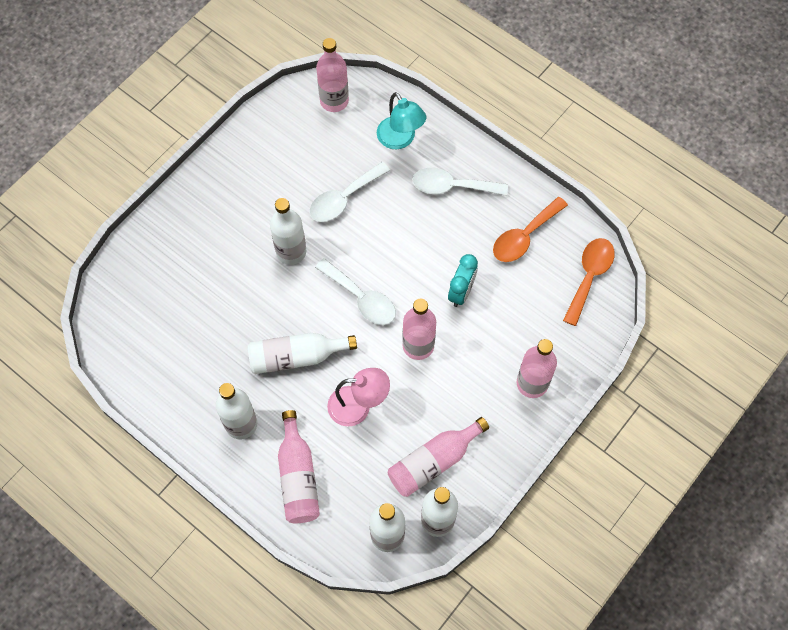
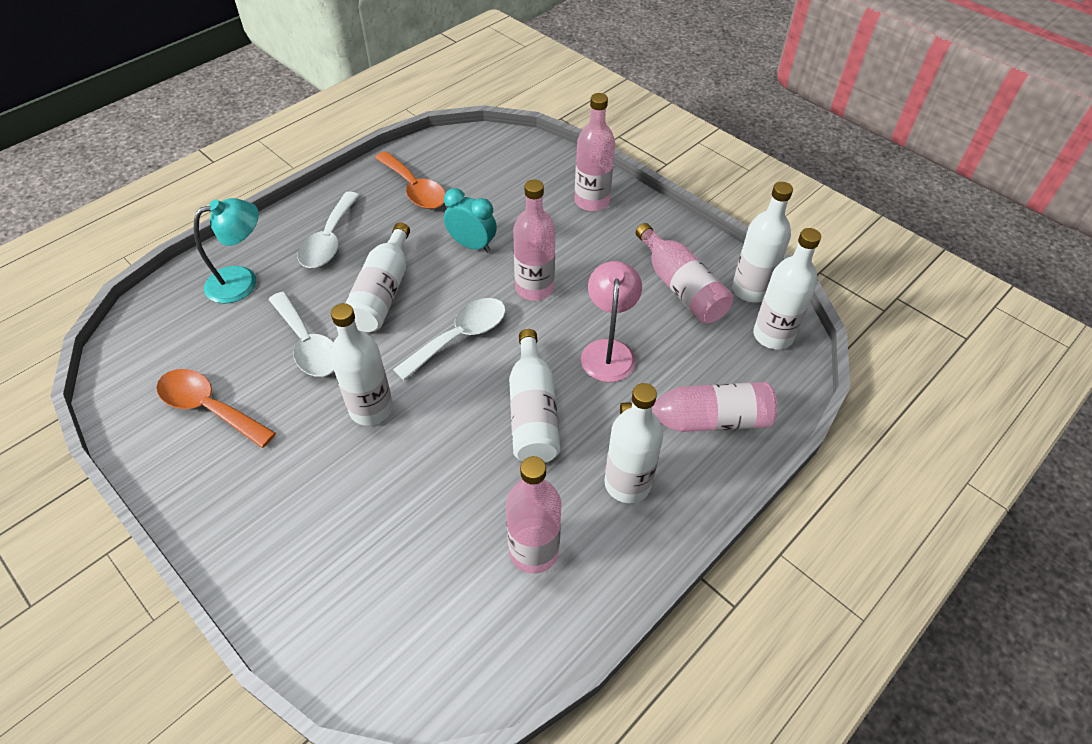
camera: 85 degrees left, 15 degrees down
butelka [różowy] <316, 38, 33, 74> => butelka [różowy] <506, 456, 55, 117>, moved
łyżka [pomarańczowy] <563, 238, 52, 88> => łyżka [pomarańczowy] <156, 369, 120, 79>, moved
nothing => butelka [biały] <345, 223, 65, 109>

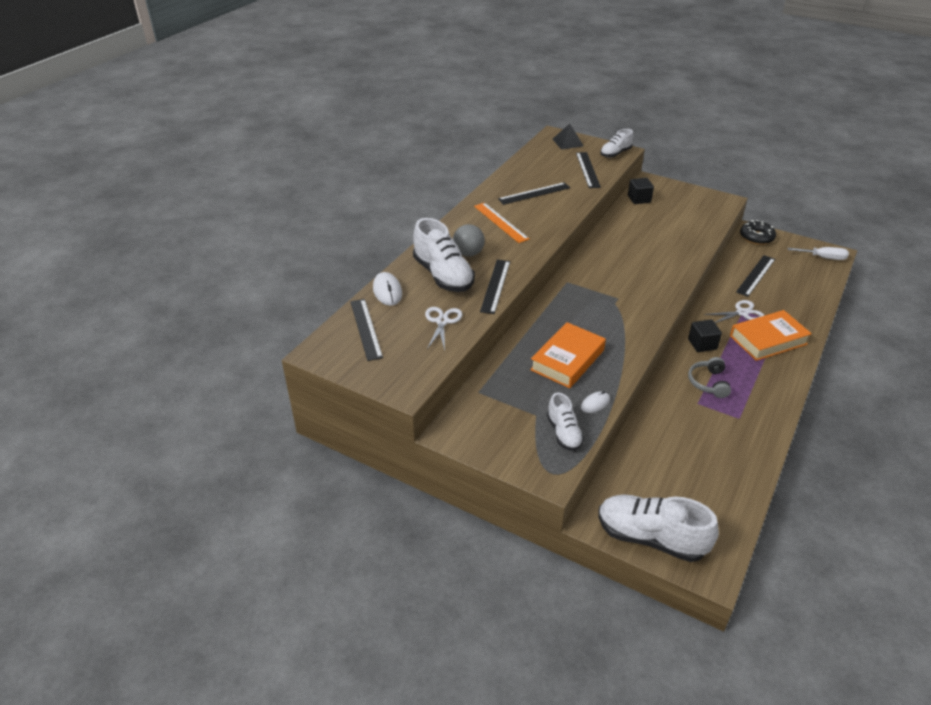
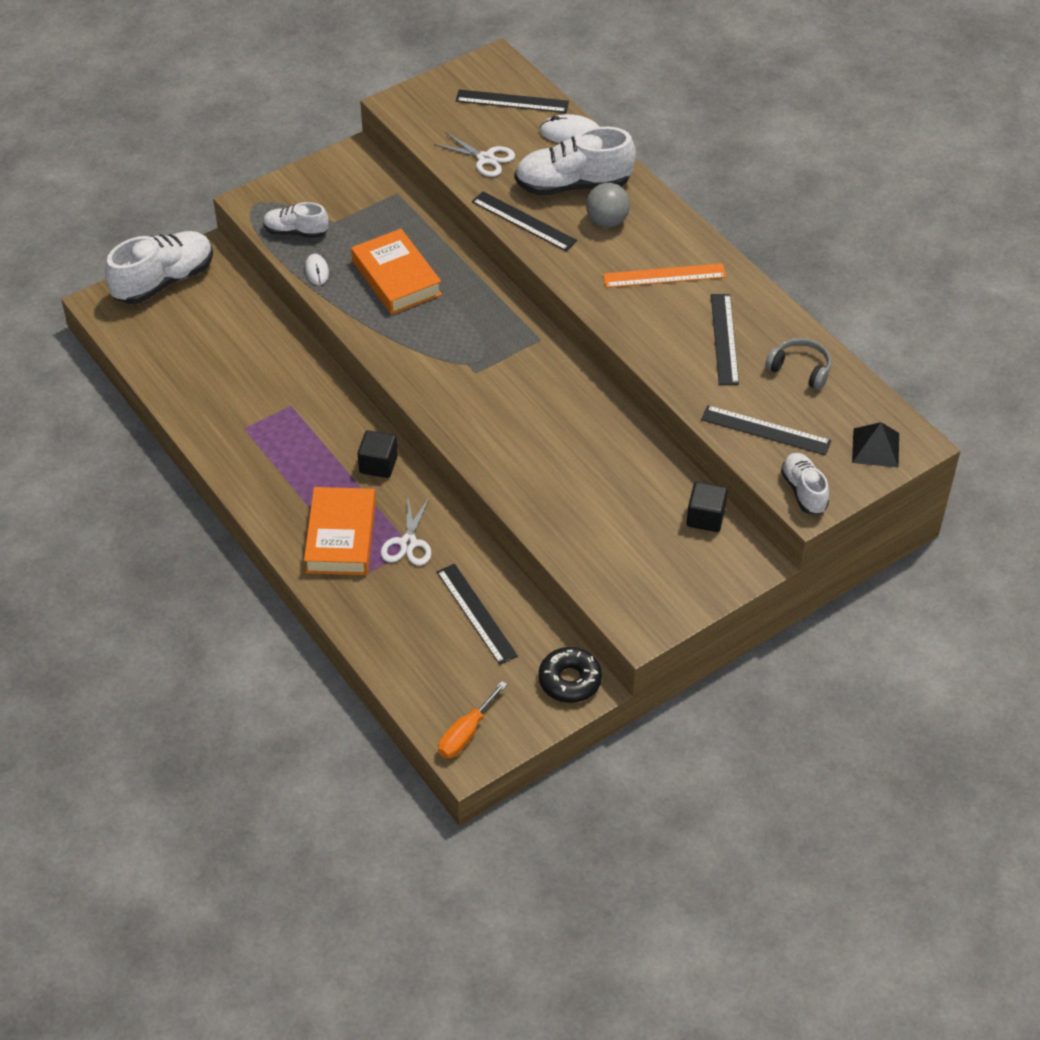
camera: 115 degrees right, 10 degrees up
słuchawki [szary] <688, 357, 43, 41> => słuchawki [szary] <765, 338, 66, 52>, moved
śrubokręt [biały] <788, 247, 61, 13> => śrubokręt [pomarańczowy] <438, 681, 69, 77>

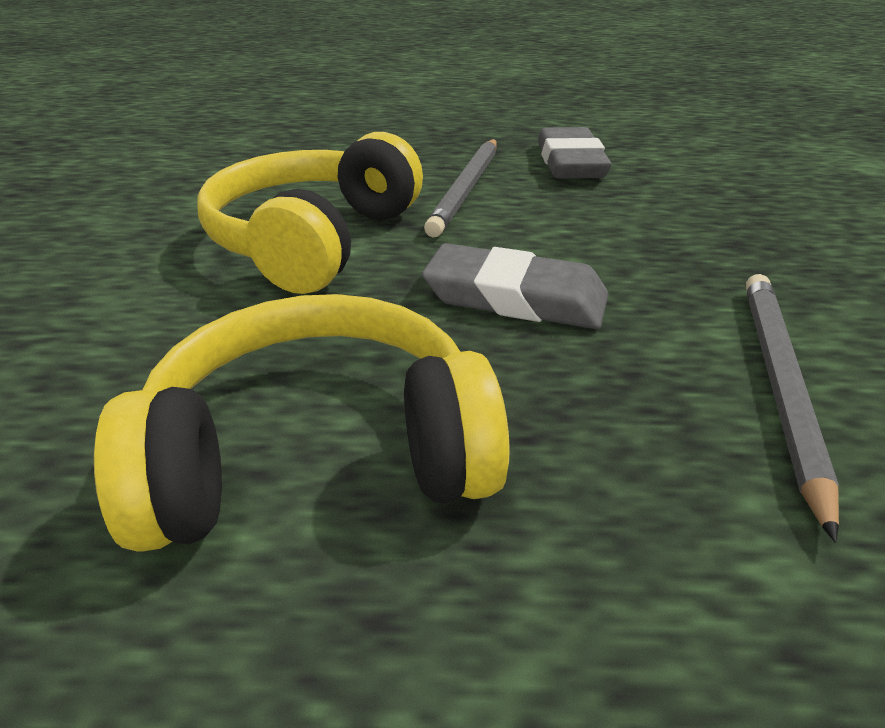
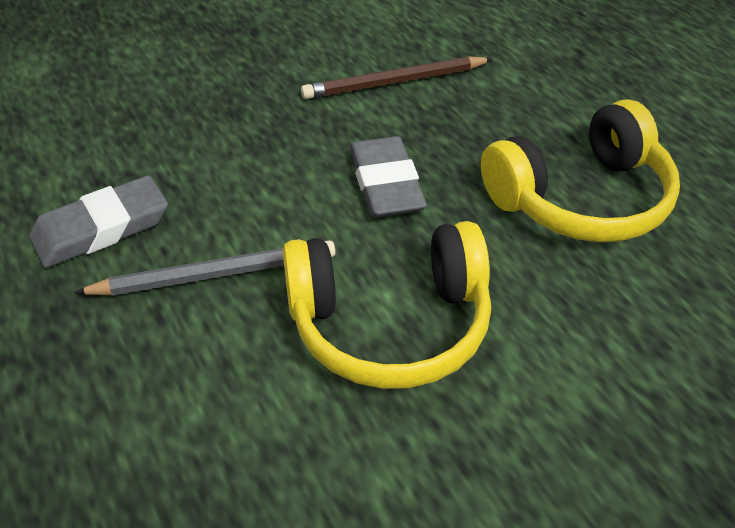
camera: 120 degrees left, 10 degrees up
słuchawki [żółty] <94, 294, 416, 257> => słuchawki [żółty] <481, 99, 199, 143>, 75 degrees counterclockwise
ołówek [szary] <746, 274, 93, 269> => ołówek [brązowy] <301, 56, 191, 43>

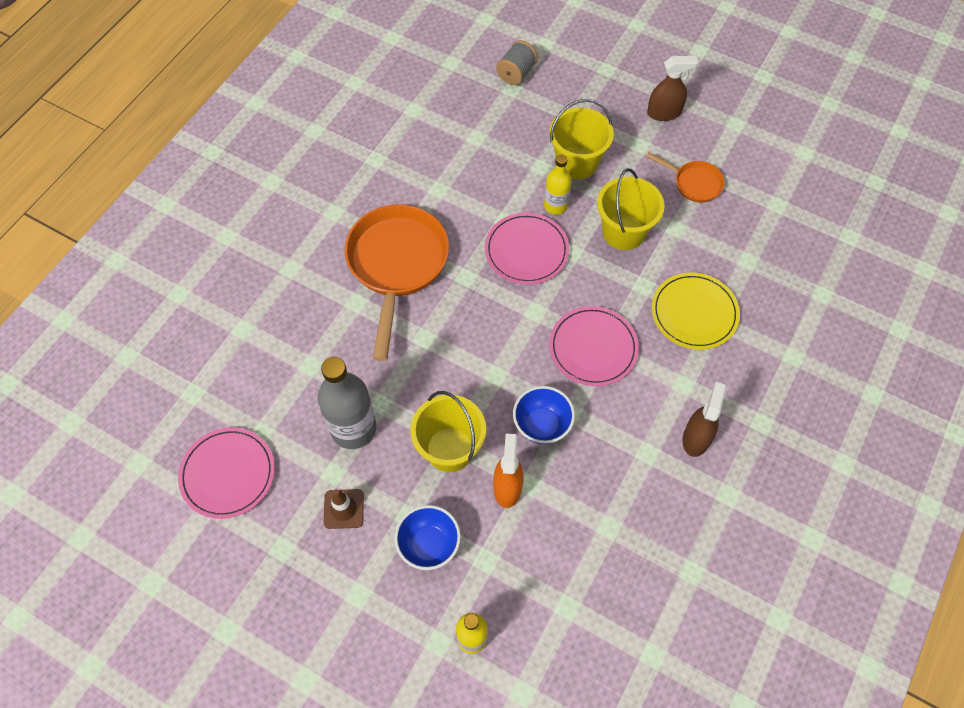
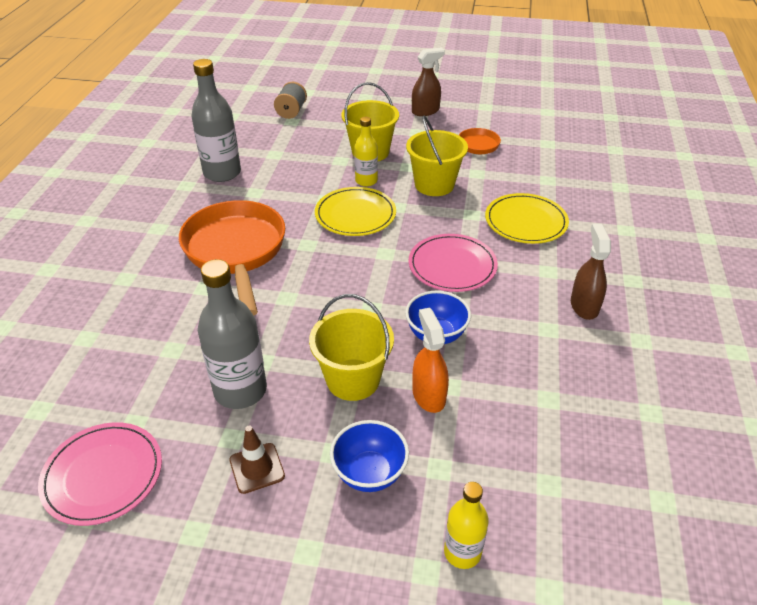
camera: 20 degrees left, 20 degrees down
talerz [różowy] <485, 213, 84, 72> => talerz [żółty] <315, 187, 81, 49>
nothing => butelka [szary] <191, 59, 50, 123>

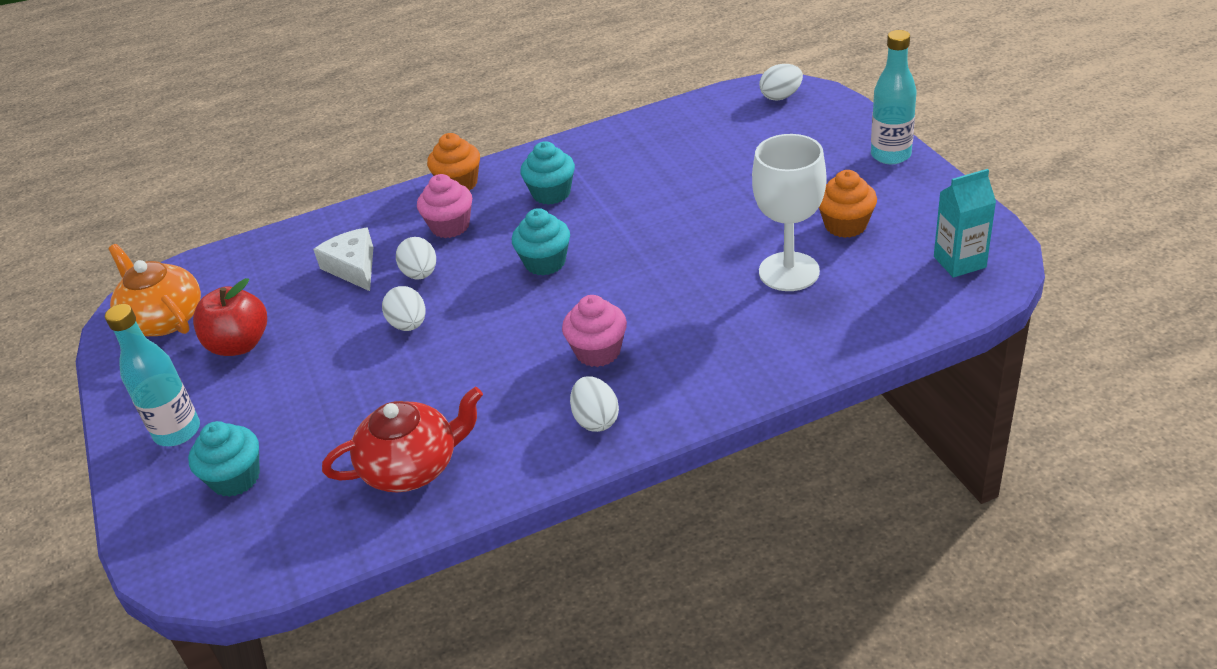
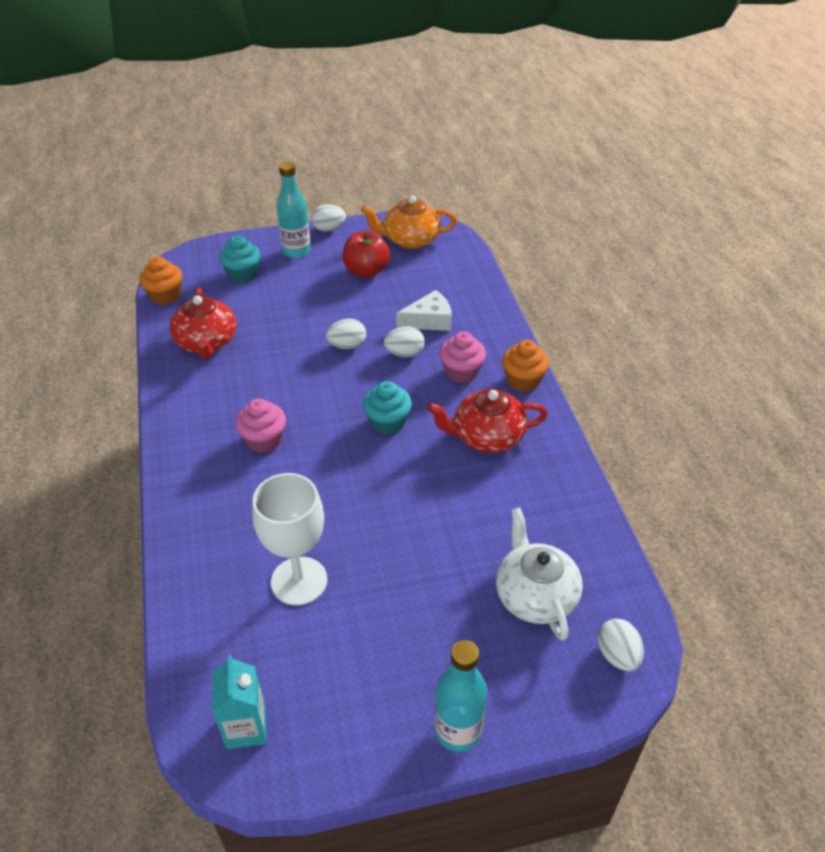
camera: 95 degrees right, 5 degrees up
imbryk [pomarańczowy] <109, 244, 92, 92> => imbryk [pomarańczowy] <361, 196, 96, 53>, 150 degrees counterclockwise
muffinka [turkusowy] <520, 141, 55, 64> => imbryk [czerwony] <427, 389, 121, 64>
jajko [biały] <570, 376, 49, 56> => jajko [biały] <311, 204, 35, 28>, moved
muffinka [pomarańczowy] <819, 170, 58, 68> => muffinka [pomarańczowy] <139, 256, 43, 49>, moved
nothing => imbryk [biały] <496, 508, 87, 133>

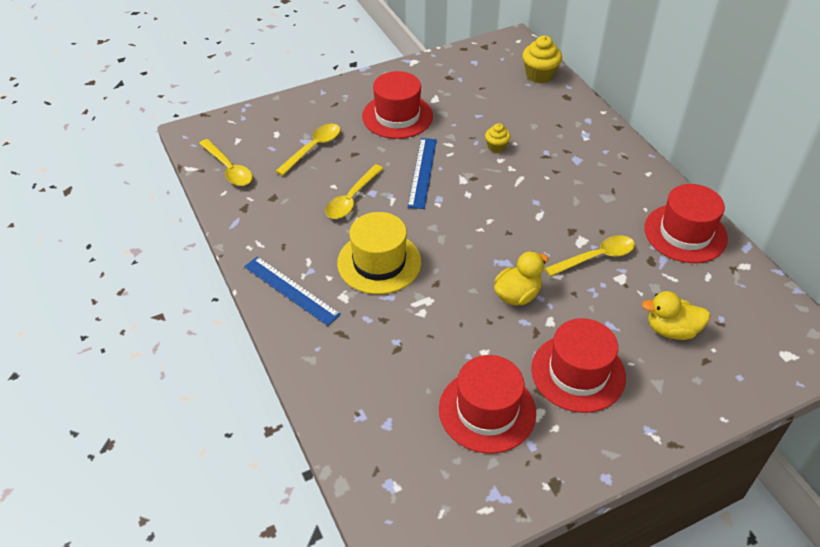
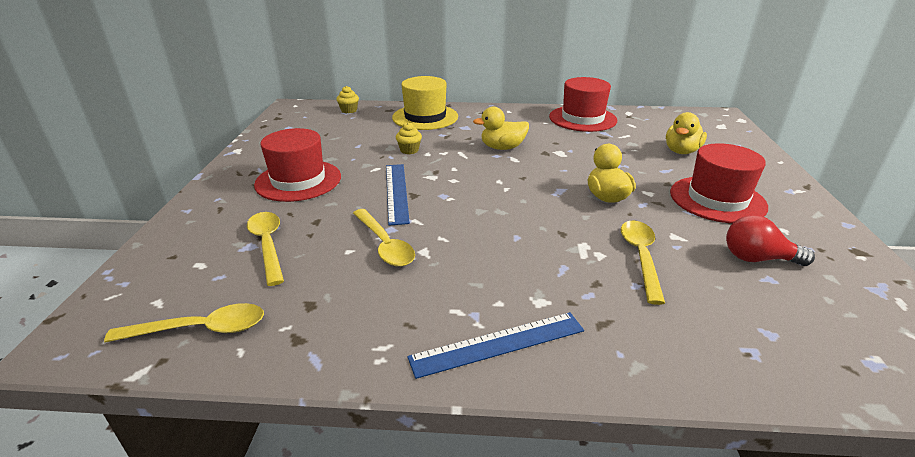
camera: 60 degrees left, 15 degrees down
kapelusz [żółty] <337, 212, 84, 82> => kapelusz [żółty] <392, 76, 66, 54>, moved
linijka [niebieski] <408, 138, 29, 71> => linijka [niebieski] <386, 164, 24, 62>, 45 degrees clockwise
kapelusz [czerwony] <439, 355, 97, 99> => żarówka [czerwony] <726, 215, 89, 51>
muffinka [żółty] <522, 36, 40, 47> => muffinka [żółty] <336, 86, 23, 27>, x0.59
łyżka [żółty] <545, 235, 90, 42> => łyżka [żółty] <621, 221, 44, 84>, moved
nothing => kaczka [żółty] <473, 107, 56, 43>

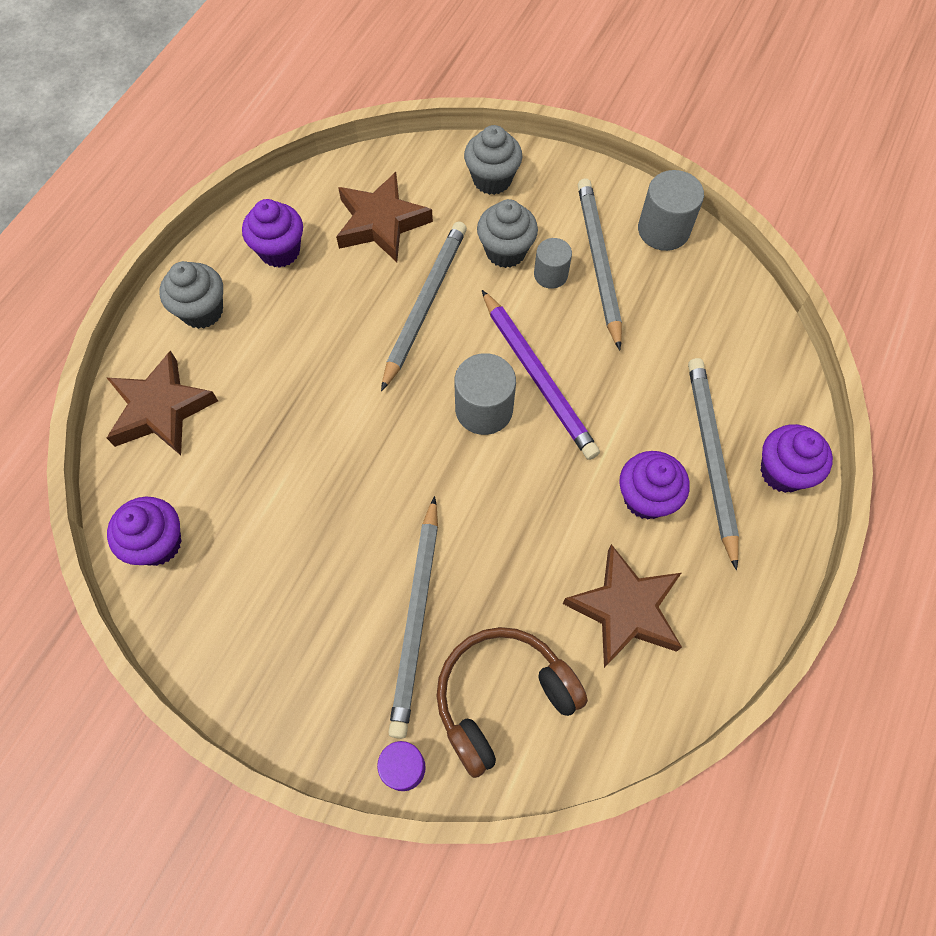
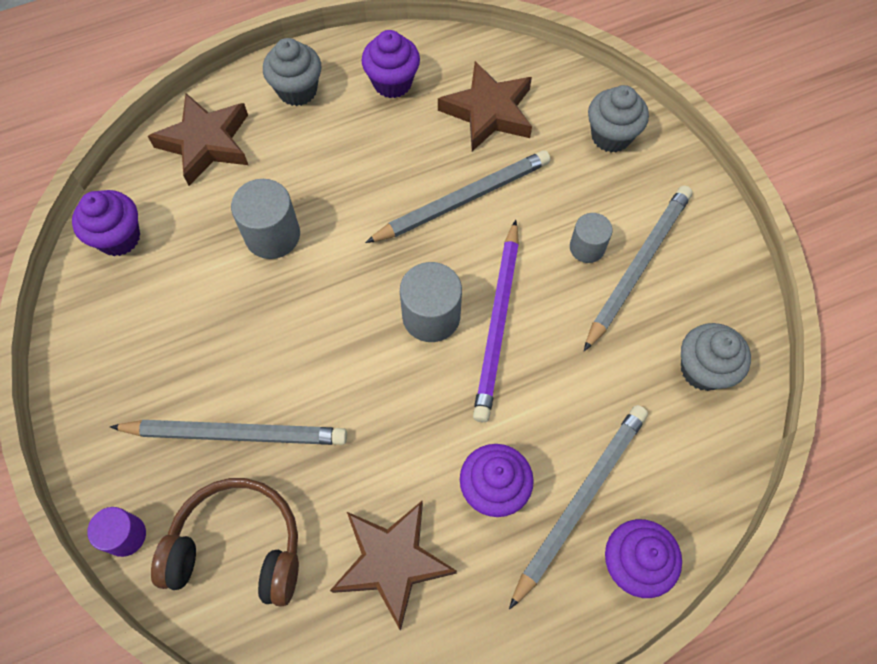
camera: 40 degrees right, 0 degrees up
ołówek [szary] <388, 496, 50, 243> => ołówek [szary] <110, 420, 237, 25>, 135 degrees counterclockwise
muffinka [szary] <477, 199, 61, 69> => muffinka [szary] <681, 323, 70, 68>, moved
walec [szary] <638, 170, 66, 81> => walec [szary] <231, 179, 69, 80>, moved

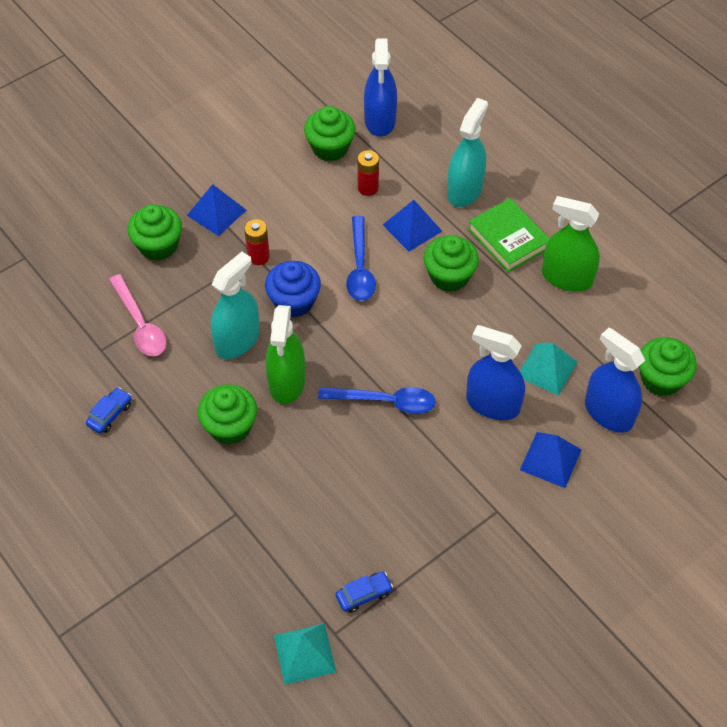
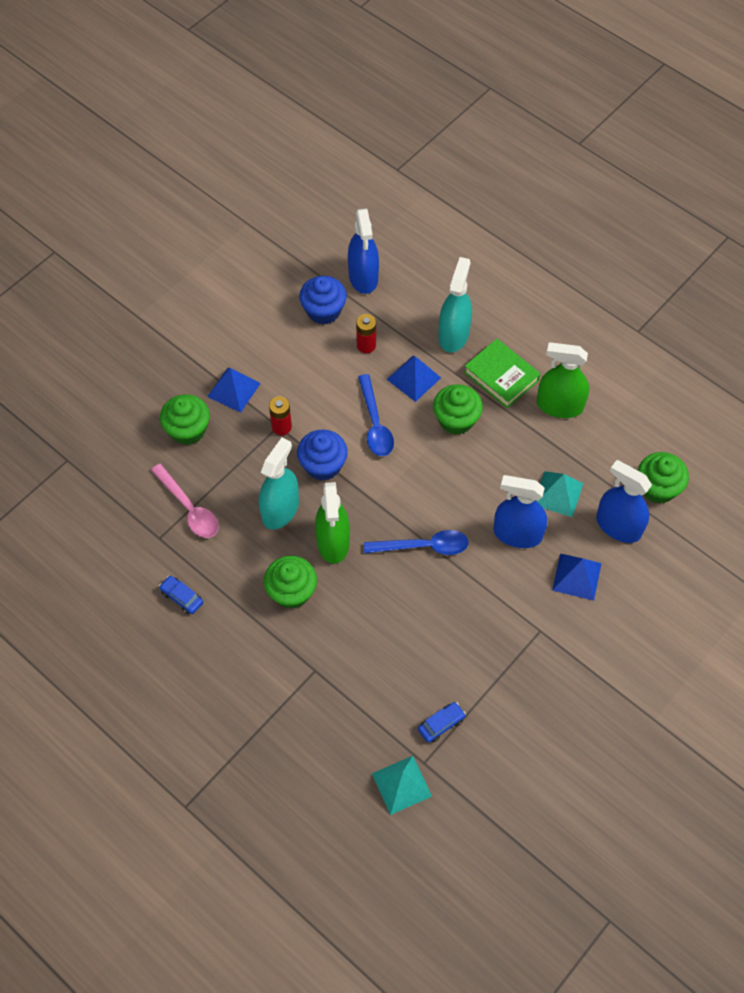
camera: 10 degrees left, 5 degrees up
samochód [niebieski] <86, 387, 46, 47> => samochód [niebieski] <159, 576, 44, 38>, 75 degrees counterclockwise
muffinka [zielony] <304, 106, 52, 55> => muffinka [niebieski] <299, 276, 48, 48>

